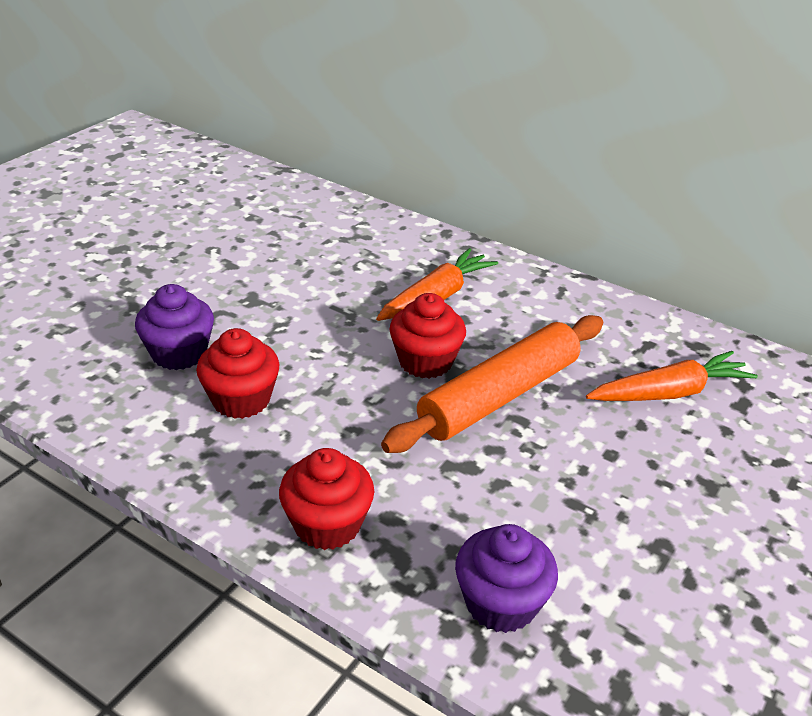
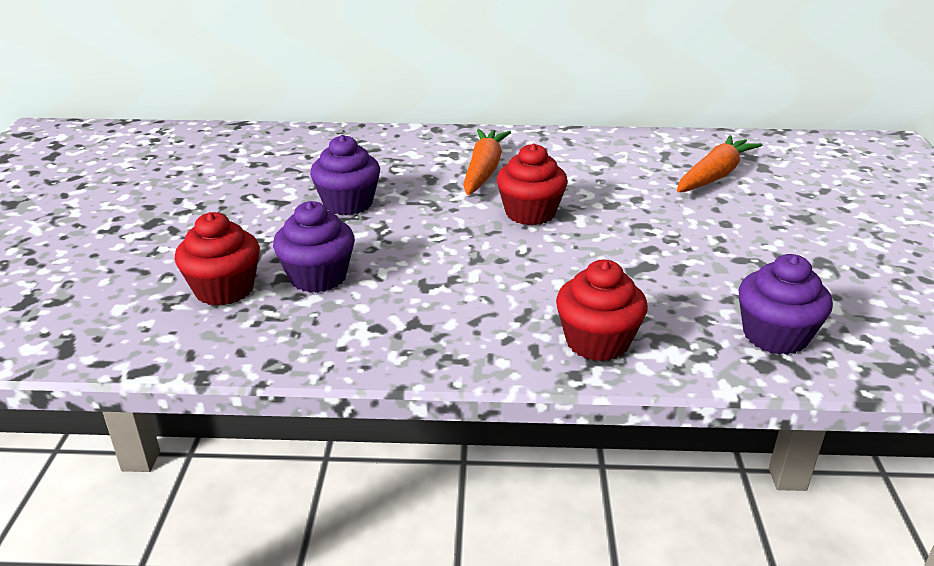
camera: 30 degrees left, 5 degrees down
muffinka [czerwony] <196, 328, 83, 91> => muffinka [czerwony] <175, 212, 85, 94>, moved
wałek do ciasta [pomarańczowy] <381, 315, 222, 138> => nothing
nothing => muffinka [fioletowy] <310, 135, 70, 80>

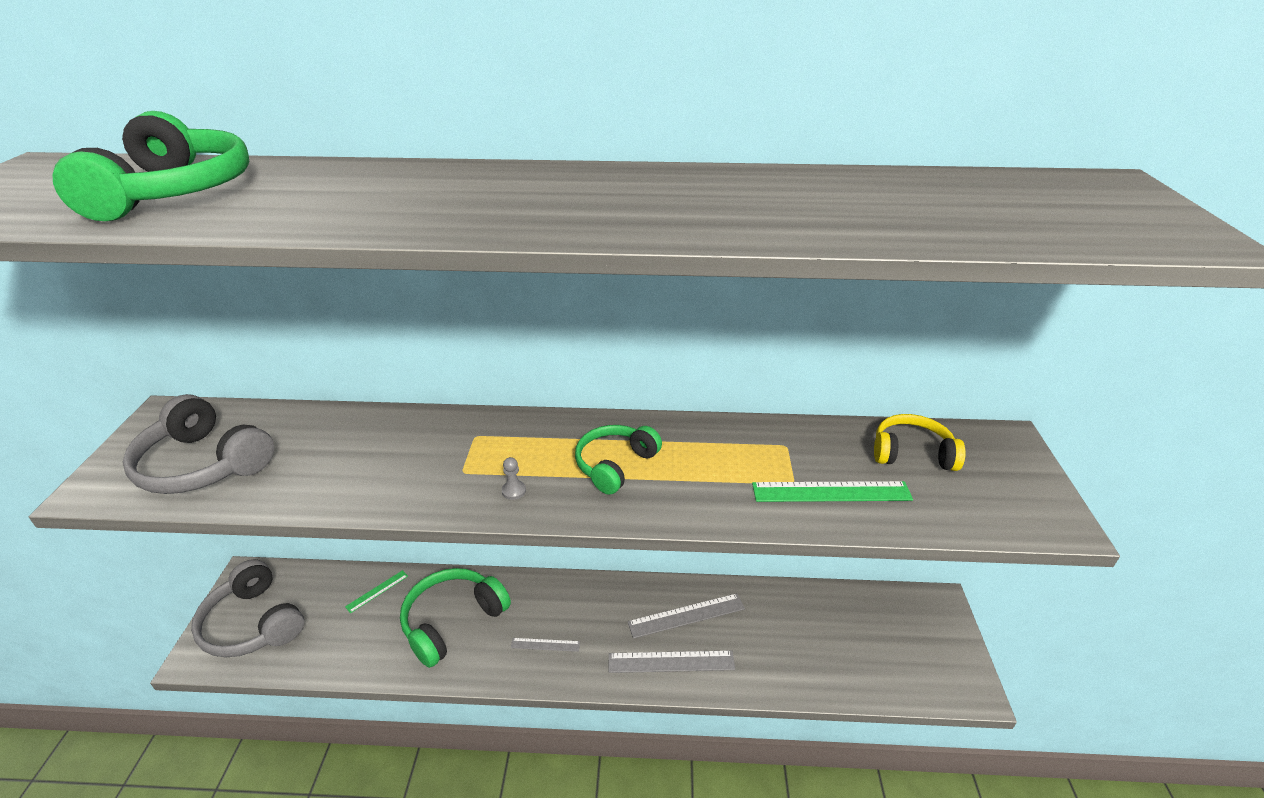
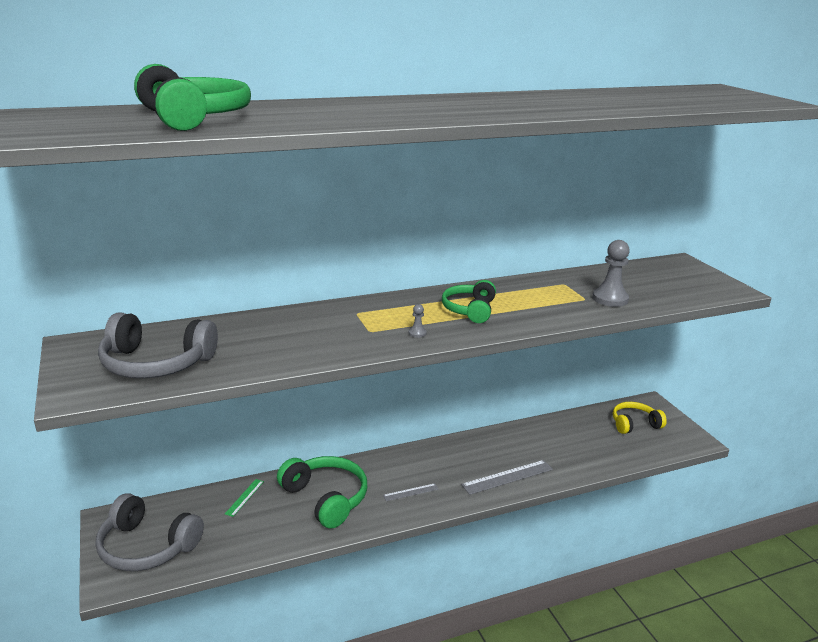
camera: 25 degrees left, 10 degrees down
słuchawki [zielony] <400, 568, 111, 100> => słuchawki [zielony] <277, 456, 90, 73>, 120 degrees clockwise
linijka [szary] <627, 593, 118, 46> => nothing
linijka [zielony] <752, 481, 161, 21> => pionek [szary] <592, 240, 38, 67>
słuchawki [żółty] <874, 414, 92, 57> => słuchawki [żółty] <613, 402, 54, 32>, moved

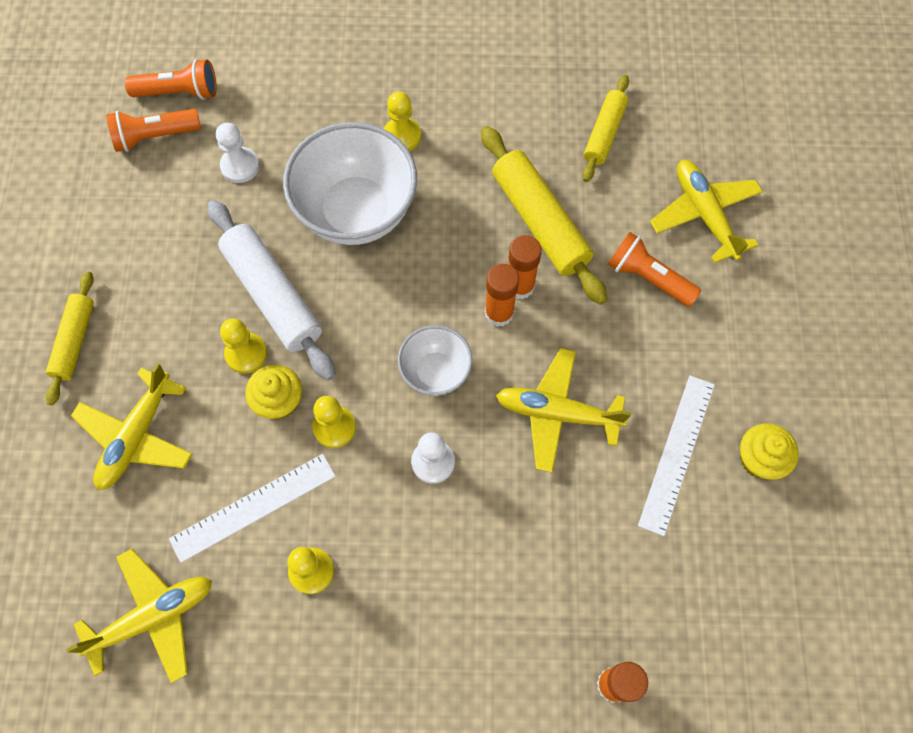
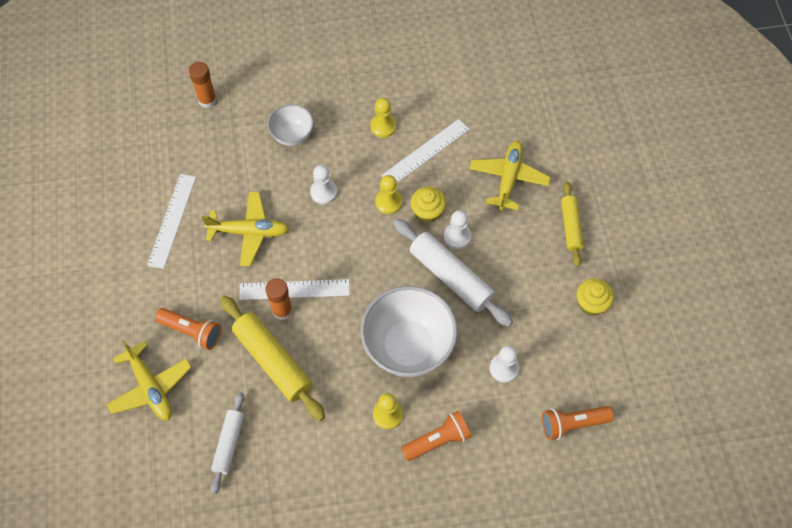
camera: 170 degrees right, 5 degrees down
samolot [żółty] <66, 549, 146, 134> => nothing
latarka [pomarańczowy] <106, 109, 95, 43> => latarka [pomarańczowy] <401, 411, 71, 50>, moved
pionek [żółty] <220, 318, 47, 55> => pionek [biały] <444, 210, 27, 39>
miska [biały] <398, 325, 74, 71> => miska [biały] <268, 104, 46, 42>, moved
klej w sztyfcie [pomarańczowy] <485, 264, 34, 63> => linijka [biały] <239, 279, 111, 21>
wałek do ciasta [żółty] <582, 75, 47, 107> => wałek do ciasta [biały] <211, 392, 33, 102>
muffinka [żółty] <740, 424, 59, 56> => muffinka [żółty] <577, 278, 37, 38>, moved

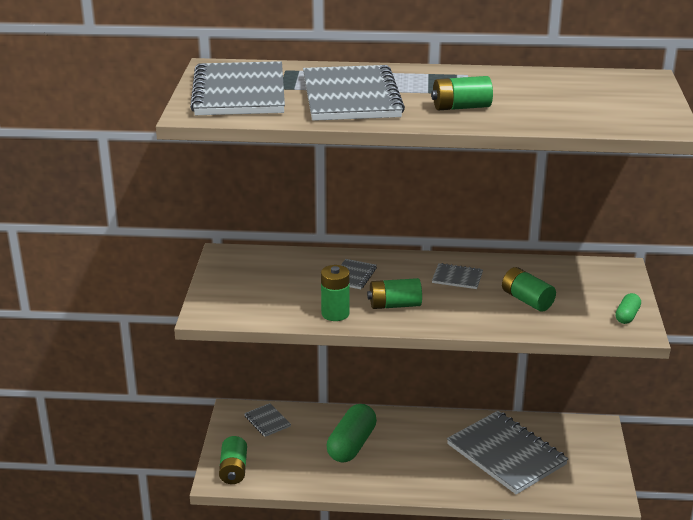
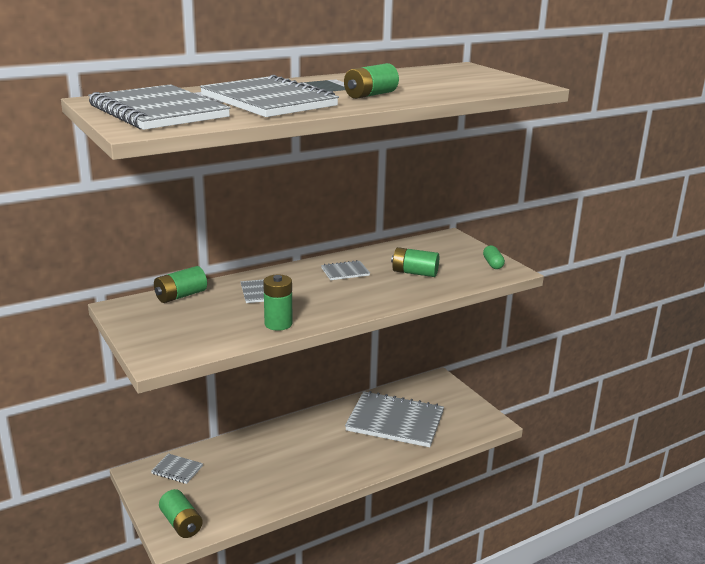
camera: 35 degrees left, 5 degrees down
kapsułka [zielony] <327, 404, 50, 59> => nothing
bateria [zielony] <367, 278, 55, 31> => bateria [zielony] <154, 266, 53, 37>, moved

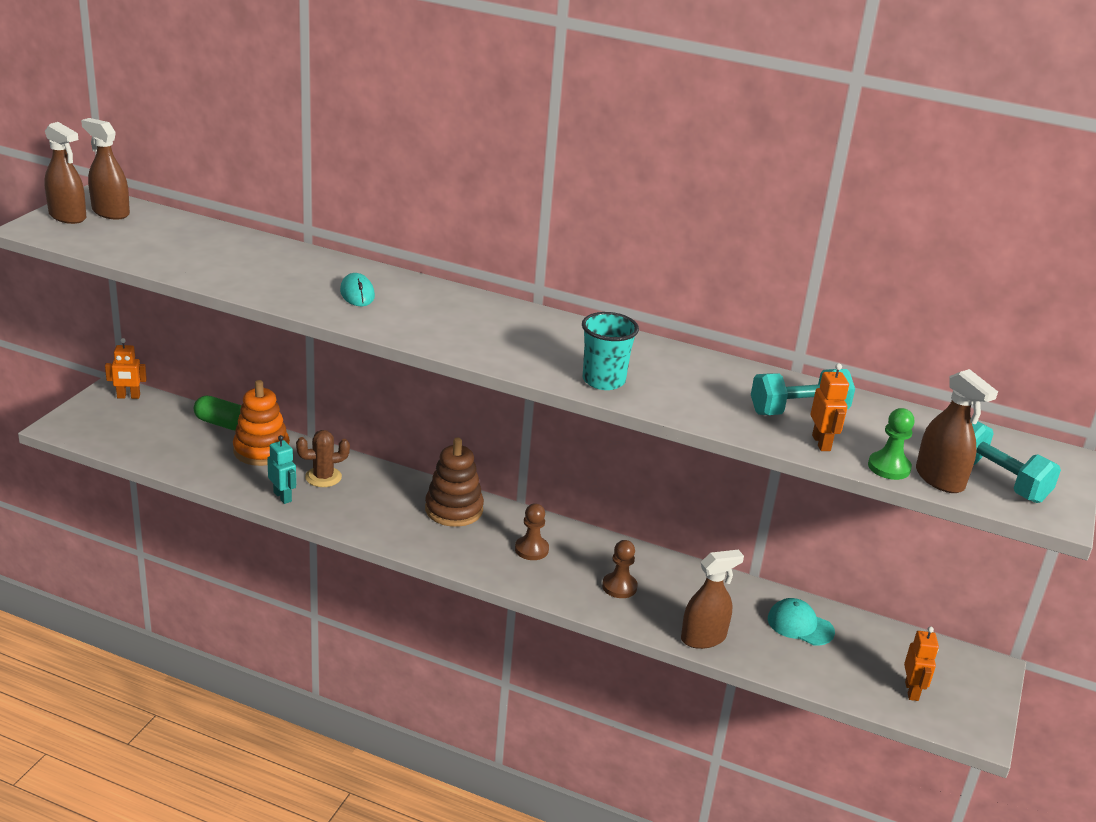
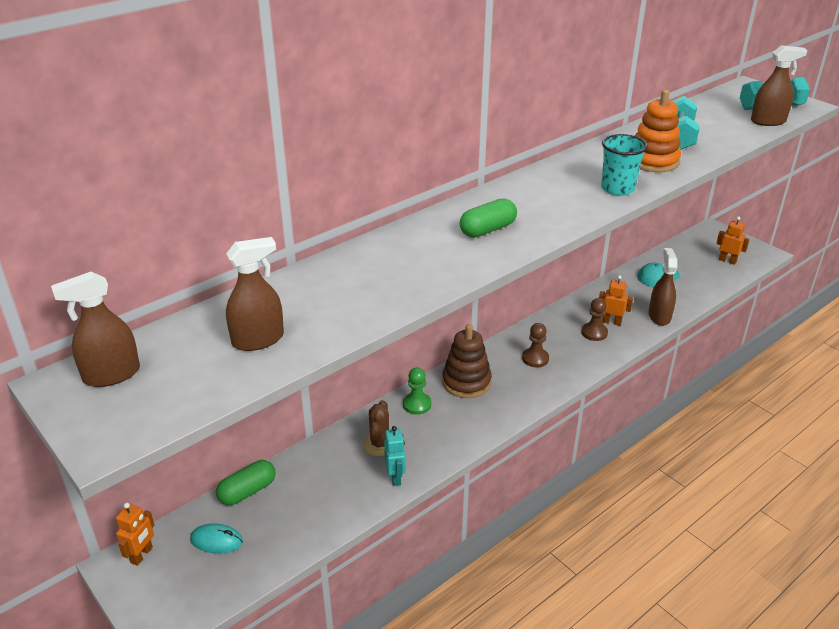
camera: 60 degrees left, 5 degrees up
spryskiwacz [brązowy] <44, 122, 42, 102> => spryskiwacz [brązowy] <226, 237, 58, 114>, moved
zabawka nakładanka [pomarańczowy] <233, 380, 57, 86> => zabawka nakładanka [pomarańczowy] <635, 90, 46, 82>, moved
robot [turkusowy] <267, 435, 29, 69> => robot [turkusowy] <384, 426, 22, 60>, 90 degrees clockwise
myszka [turkusowy] <340, 273, 35, 33> => myszka [turkusowy] <190, 523, 53, 31>, moved
robot [pomarańczowy] <811, 363, 38, 88> => robot [pomarańczowy] <599, 275, 34, 51>, moved
pionek [zielony] <868, 408, 47, 72> => pionek [zielony] <403, 367, 28, 48>, moved
nothing => kapsułka [zielony] <460, 198, 57, 39>

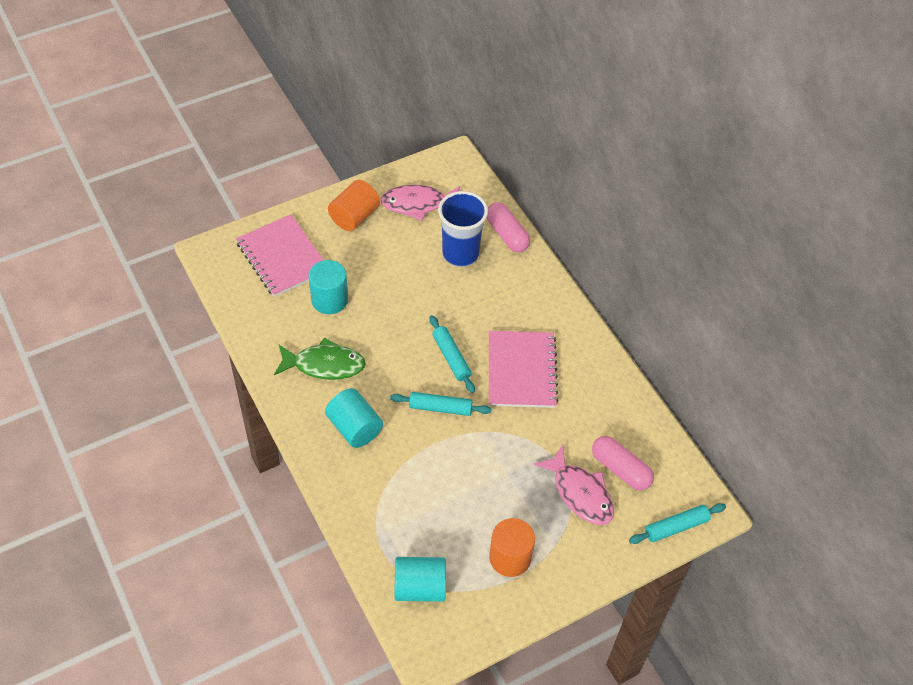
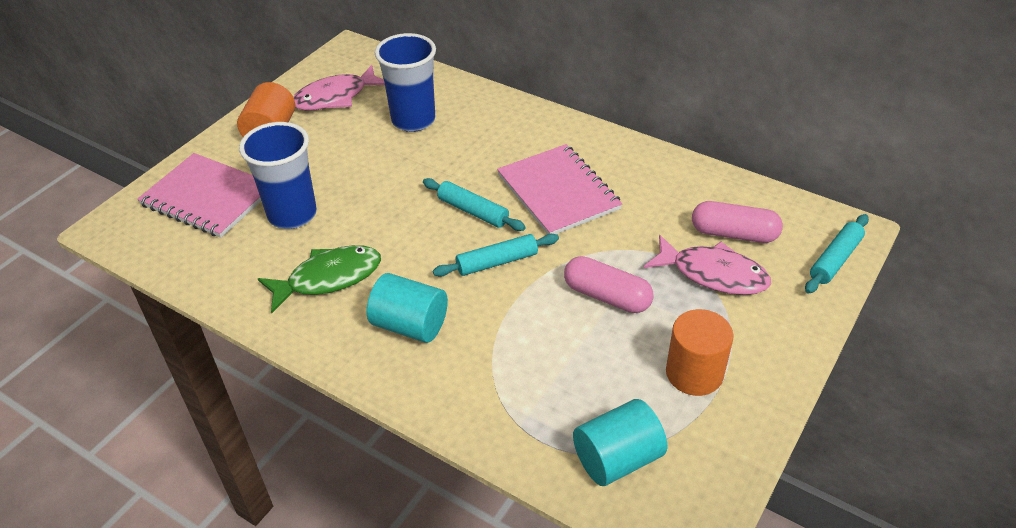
camera: 25 degrees left, 10 degrees down
walec [turkusowy] <309, 260, 39, 54> => szklanka [niebieski] <239, 122, 78, 107>
kapsułka [różowy] <487, 202, 43, 50> => kapsułka [różowy] <564, 256, 89, 57>, moved

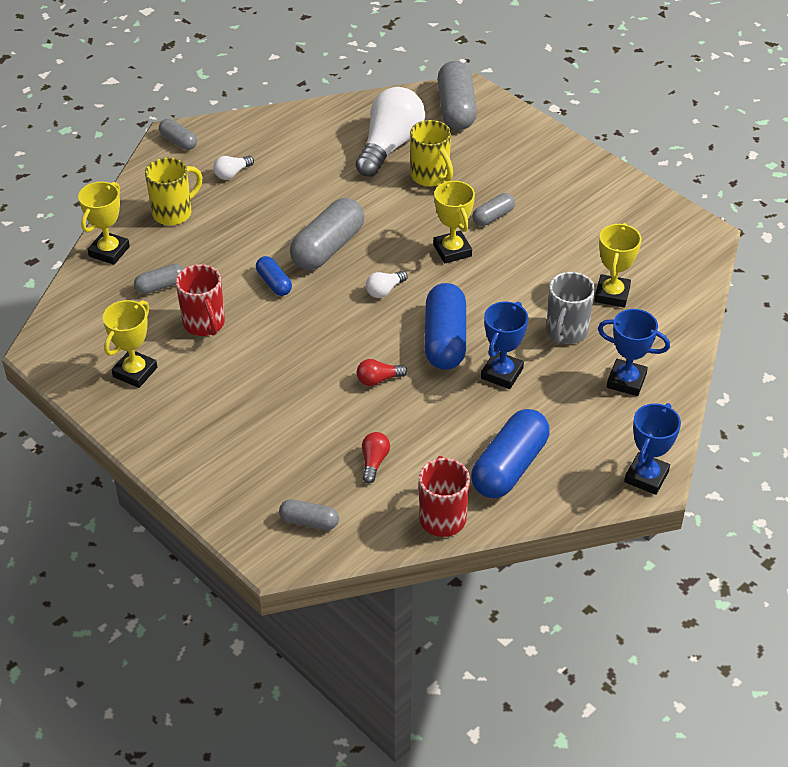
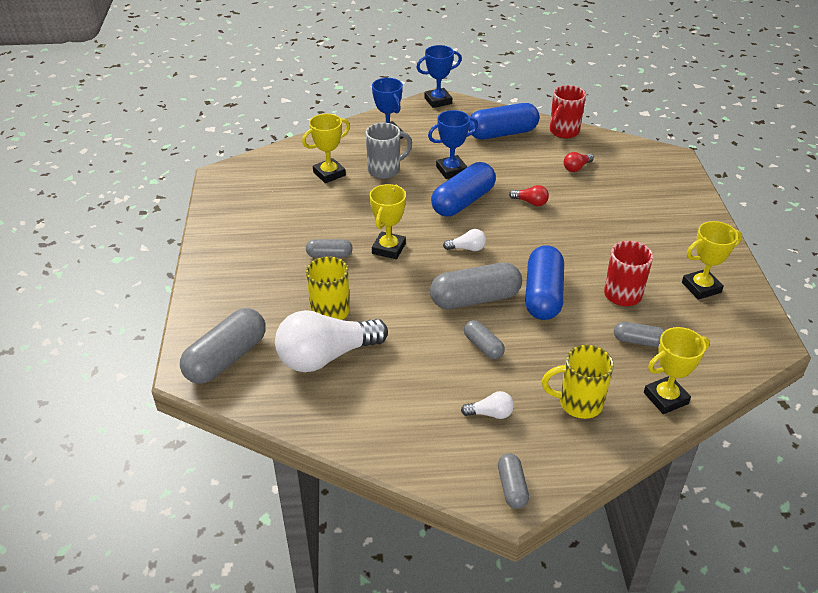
camera: 140 degrees left, 5 degrees down
kapsułka [niebieski] <256, 256, 36, 40> => kapsułka [niebieski] <525, 245, 39, 75>, x1.90
kapsułka [szary] <279, 499, 60, 31> => kapsułka [szary] <464, 320, 41, 39>, moved

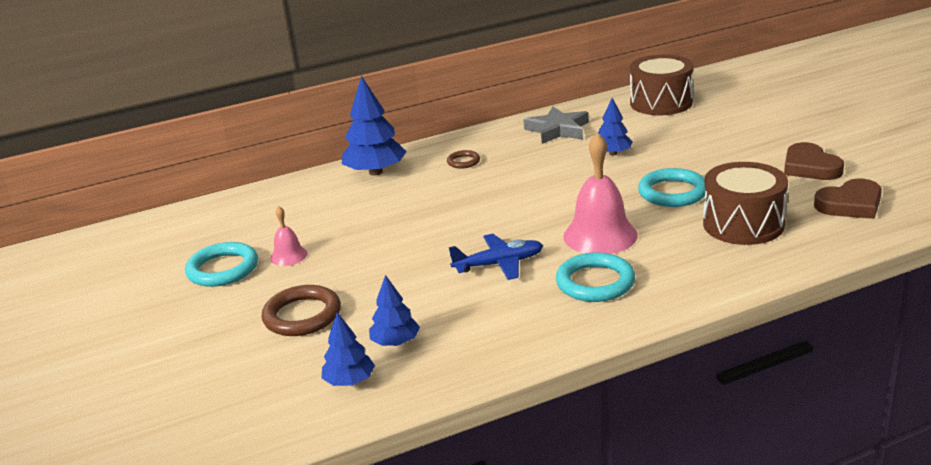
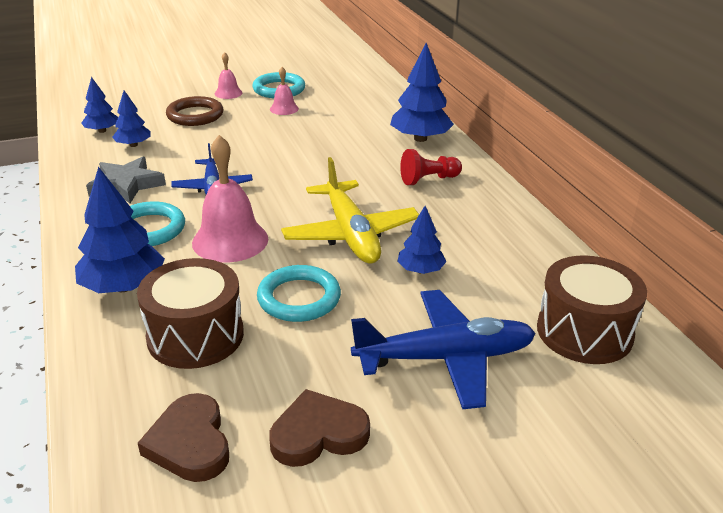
camera: 90 degrees right, 5 degrees up
pierścień [brązowy] <447, 150, 33, 19> => pionek [czerwony] <400, 149, 62, 36>
gwiazda [szary] <524, 107, 65, 37> => gwiazda [szary] <86, 156, 80, 48>, moved
nothing => drzewko [niebieski] <75, 167, 90, 126>
nothing => dzwonek [różowy] <215, 52, 27, 47>
nothing => samolot [żółty] <281, 157, 138, 107>
nothing => samolot [niebieski] <351, 290, 185, 119>

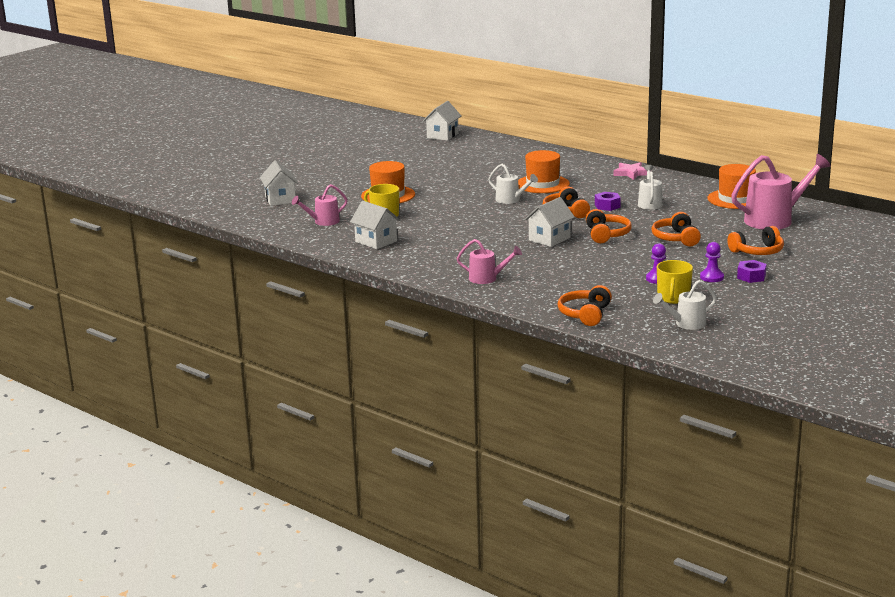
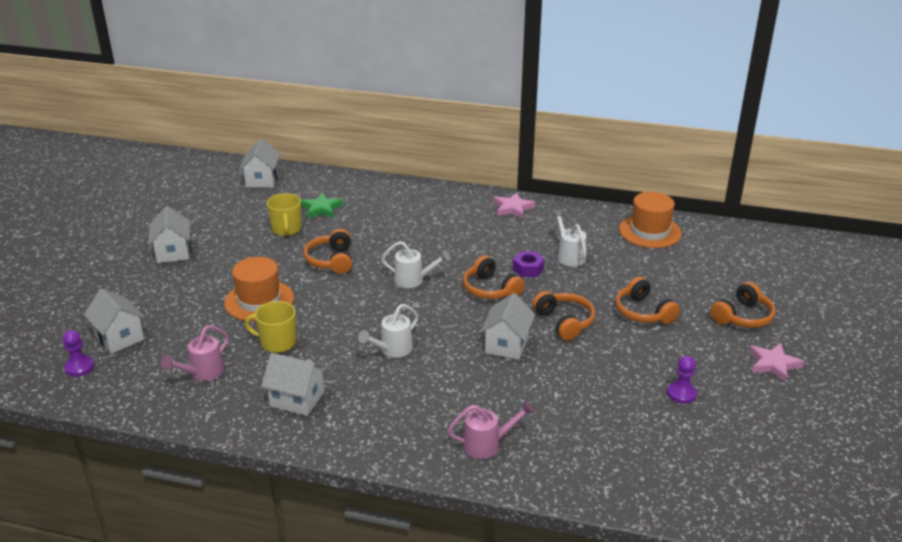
camera: 25 degrees left, 10 degrees up
kapelusz [pomarańczowy] <518, 150, 52, 43> => nothing
słuchawki [pomarańczowy] <558, 285, 54, 41> => słuchawki [pomarańczowy] <303, 229, 49, 45>, moved
konewka [biały] <653, 280, 64, 50> => konewka [biały] <358, 304, 60, 54>, moved
kubek [żółty] <657, 260, 36, 44> => kubek [żółty] <267, 193, 35, 43>, moved
pionek [fioletowy] <700, 242, 24, 40> => pionek [fioletowy] <63, 330, 31, 47>, moved
konewka [różowy] <731, 154, 100, 75> => nothing
nakrętka [fioletowy] <737, 260, 30, 23> => gwiazda [różowy] <749, 343, 55, 40>
nothing => domek [biały] <148, 206, 42, 57>
nothing => gwiazda [zielony] <301, 193, 42, 26>

